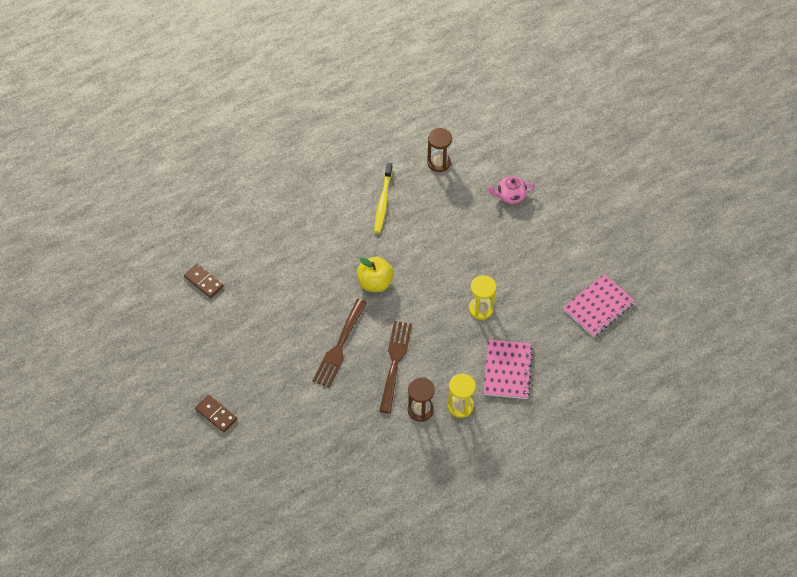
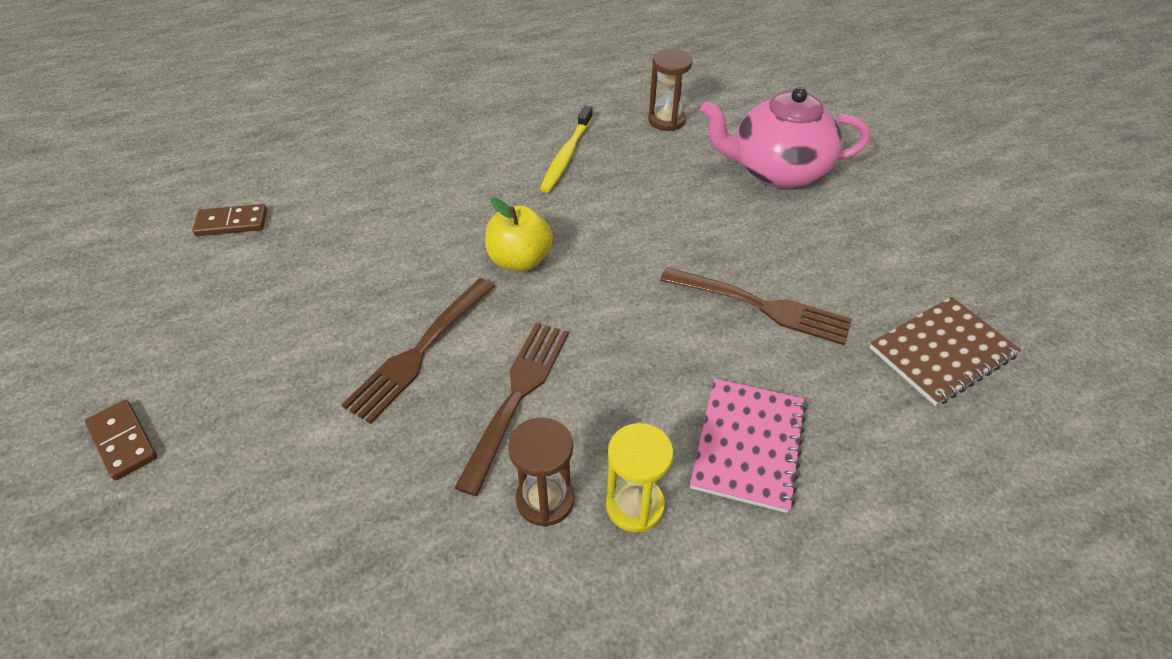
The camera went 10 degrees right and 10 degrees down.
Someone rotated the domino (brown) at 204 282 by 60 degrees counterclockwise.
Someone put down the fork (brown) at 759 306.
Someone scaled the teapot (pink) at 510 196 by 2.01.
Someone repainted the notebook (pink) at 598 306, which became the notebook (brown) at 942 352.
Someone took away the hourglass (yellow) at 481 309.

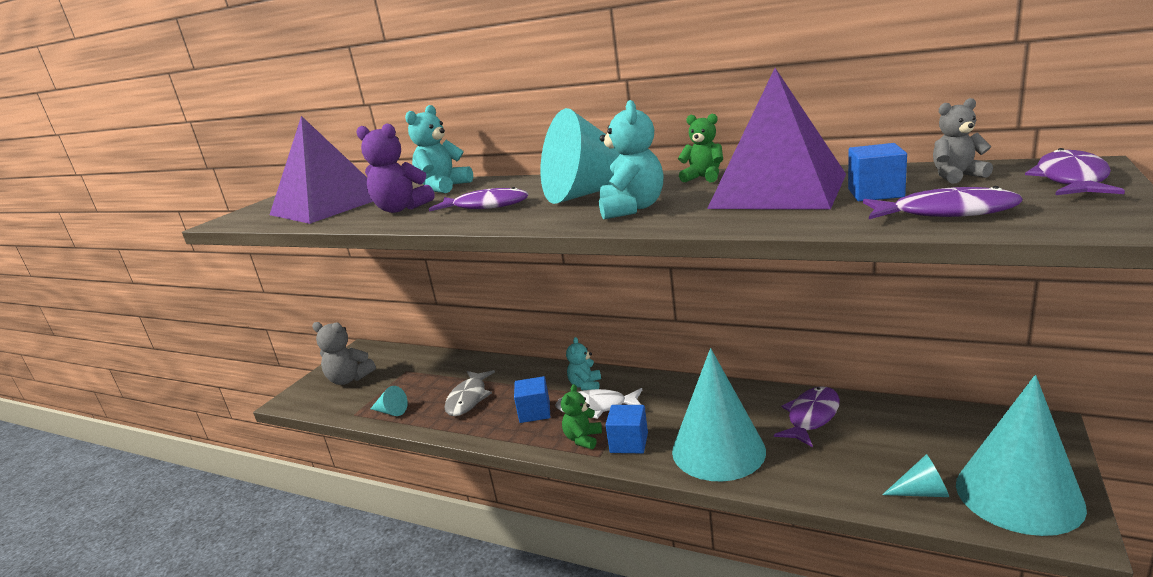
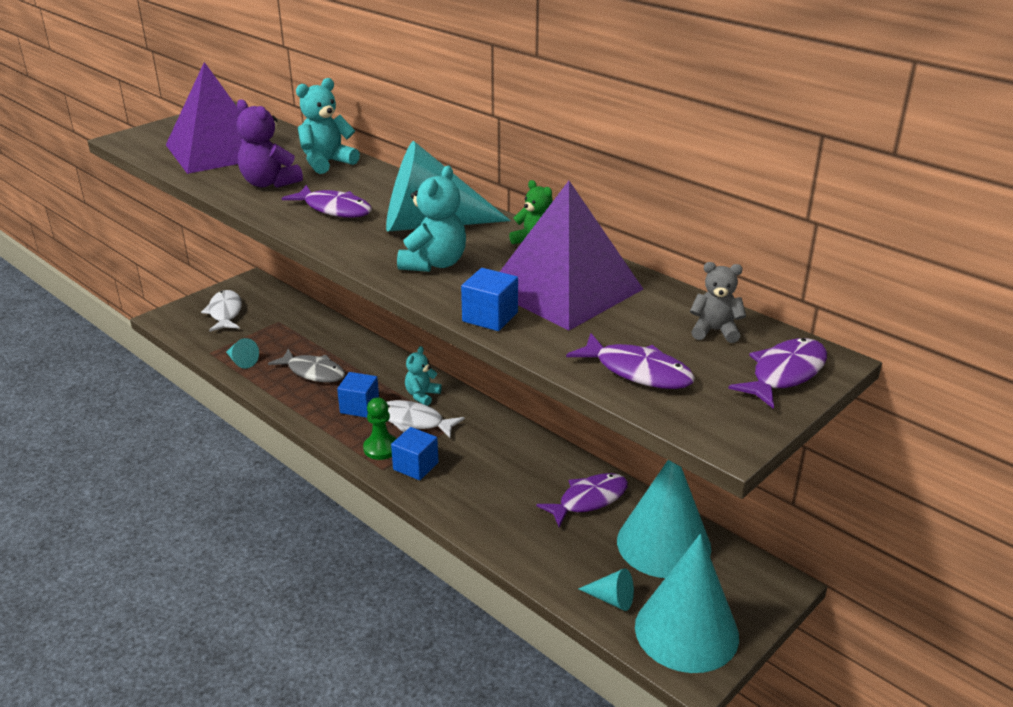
The camera went 15 degrees right and 10 degrees up.
Someone swapped the teddy bear (grey) at 349 379 for the fish (white) at 225 313.
Someone rotated the fish (grey) at 468 399 by 90 degrees counterclockwise.
Someone swapped the teddy bear (green) at 583 439 for the pawn (green) at 381 448.
Someone carried the cube (blue) from 875 193 to 490 317.
Someone carried the cone (turquoise) from 718 450 to 663 544.

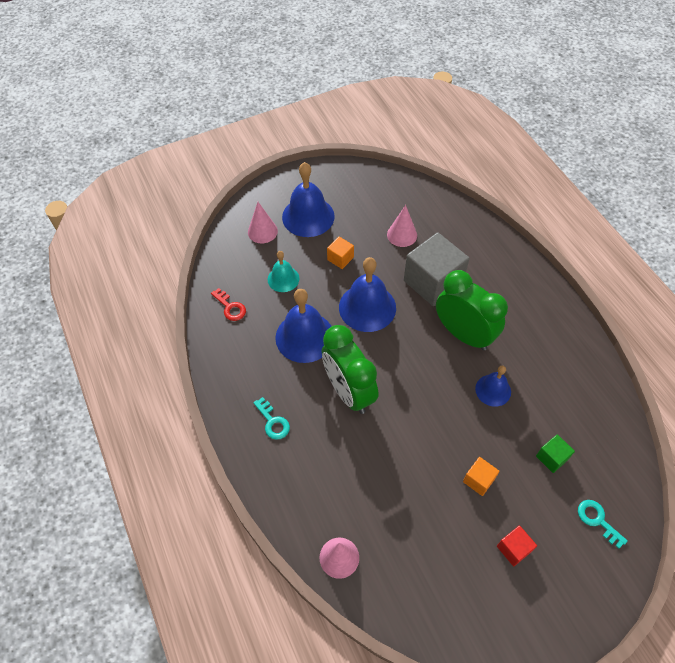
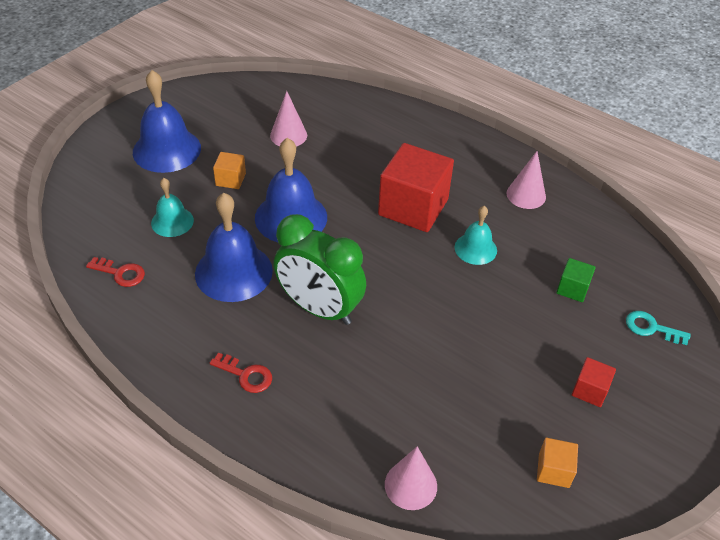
The camera went 30 degrees left and 10 degrees down.
Someone repainted the key (turquoise) at 273 422, which became the key (red) at 246 375.
Someone swapped the clock (green) at 464 334 for the cube (red) at 413 207.
Someone repainted the bell (blue) at 493 390, which became the bell (turquoise) at 475 248.
Someone carried the cone (pink) from 262 231 to 526 195.
Someone carried the cube (orange) from 478 480 to 554 470.
Someone took away the cube (grey) at 433 282.

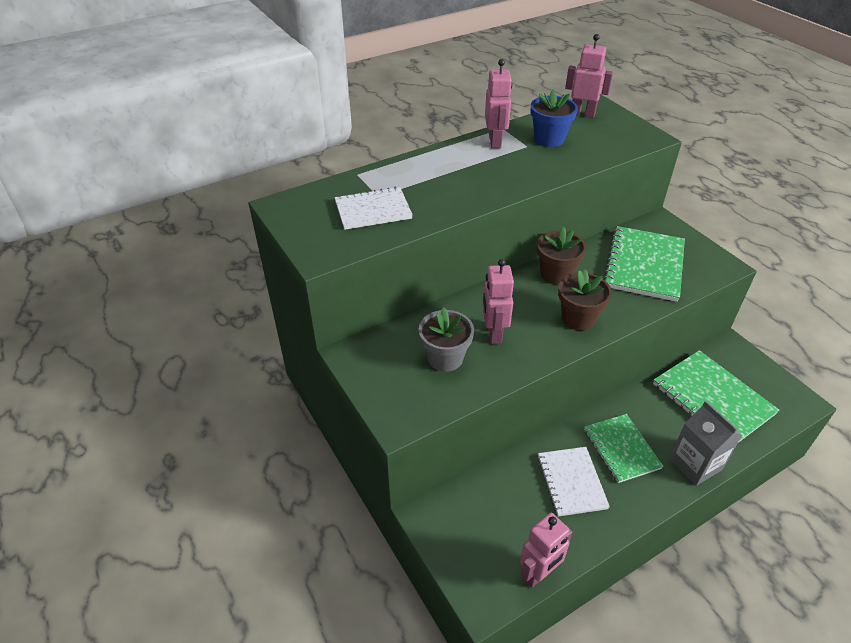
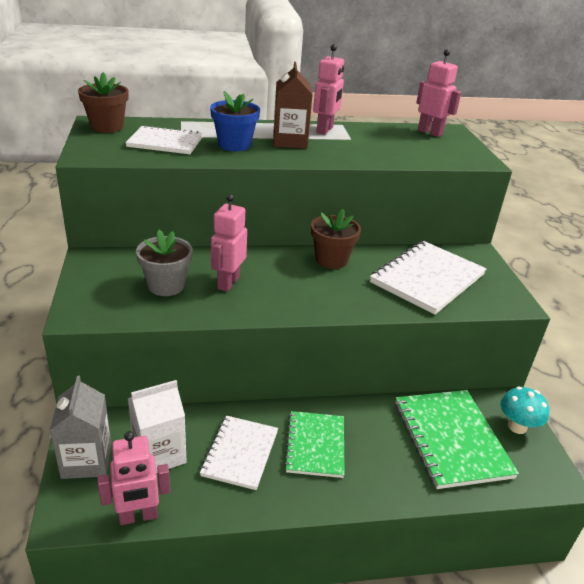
The camera went 20 degrees right and 10 degrees down.
Someone carried the carton (grey) from 695 464 to 86 460.
Someone carried the flower pot (brown) from 578 318 to 107 127.
Someone put down the carton (white) at 159 454.
Someone carried the flower pot (blue) from 549 139 to 234 145.
Someone put down the carton (brown) at 290 141.
Someone repainted the notebook (green) at 644 265, which became the notebook (white) at 428 279.
Someone put down the mushroom (turquoise) at 517 426.

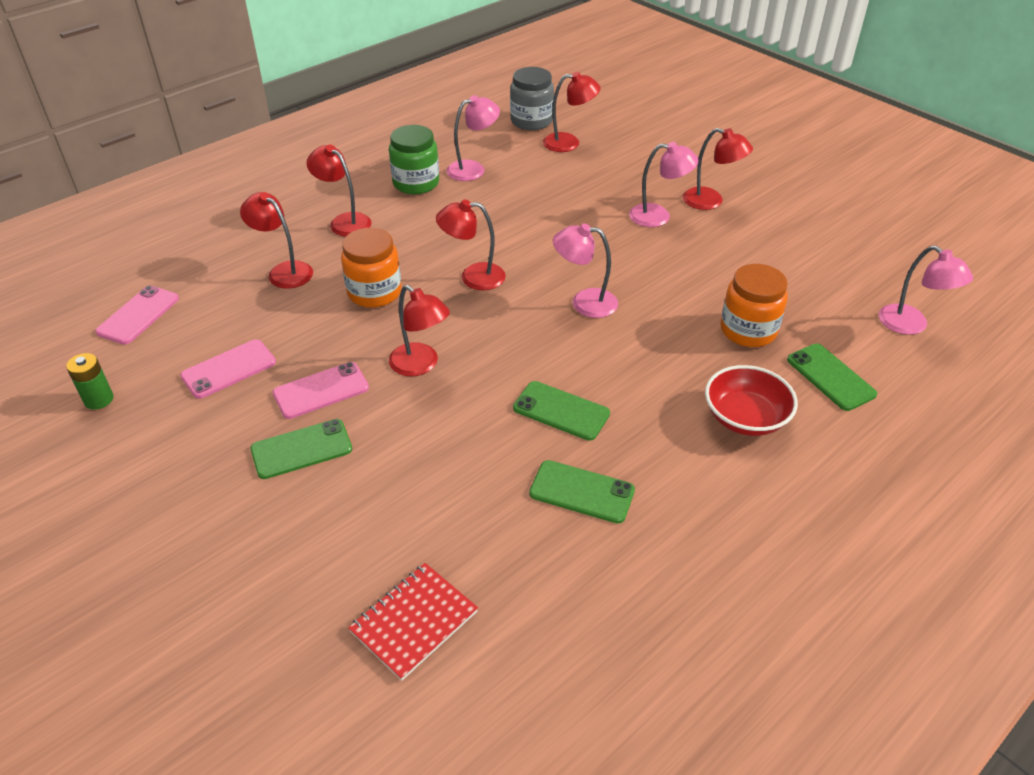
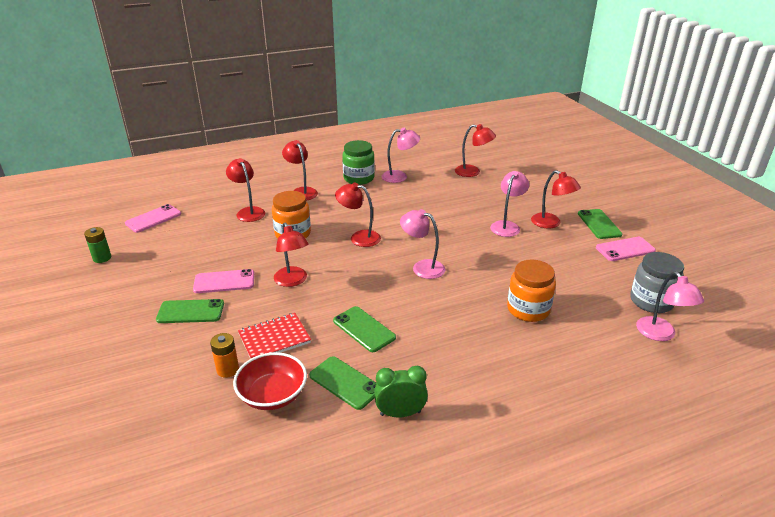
The camera went 20 degrees right and 10 degrees down.
Someone put down the battery (orange) at 228 370.
Someone carried the bowl (red) from 745 418 to 272 395.
Someone carried the notebook (red) from 414 622 to 274 338.
Someone put down the clock (green) at 400 413.
Someone rotated the lamp (pink) at 658 216 by 90 degrees counterclockwise.
Someone carried the phone (green) from 830 377 to 599 224.
Someone carried the phone (pink) from 229 369 to 625 249.
Someone carried the jar (grey) from 531 121 to 651 301.

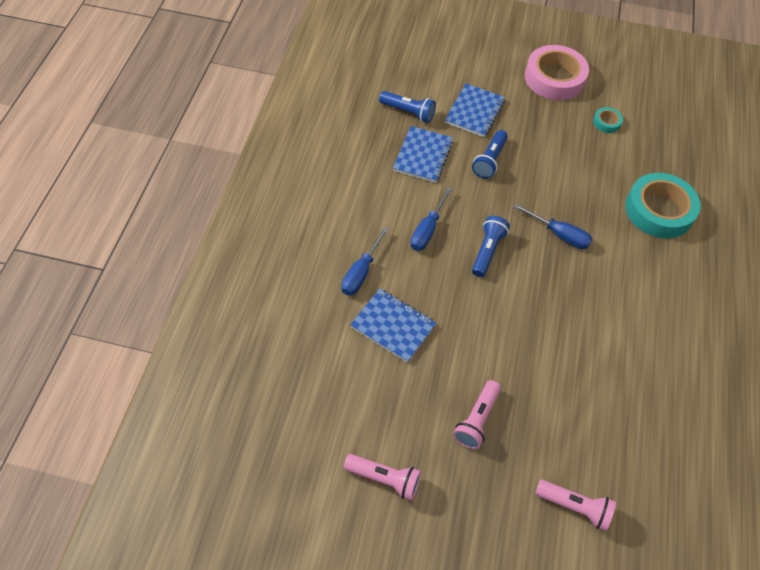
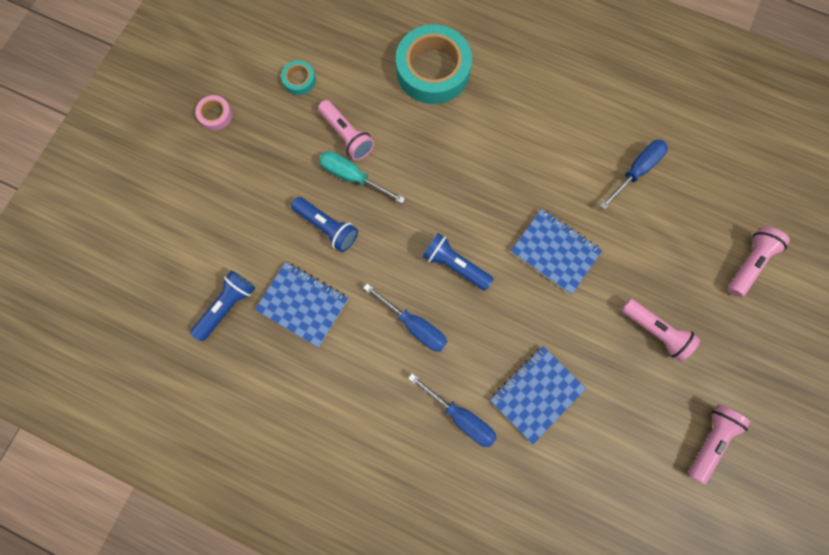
The camera went 75 degrees left and 20 degrees up.
Someone scaled the tape (pink) at 554 78 by 0.44.
Someone put down the flashlight (pink) at 347 136.
Someone put down the screwdriver (turquoise) at 352 177.
Someone carried the notebook (blue) from 474 112 to 554 252.
Someone carried the screwdriver (blue) from 559 234 to 636 171.

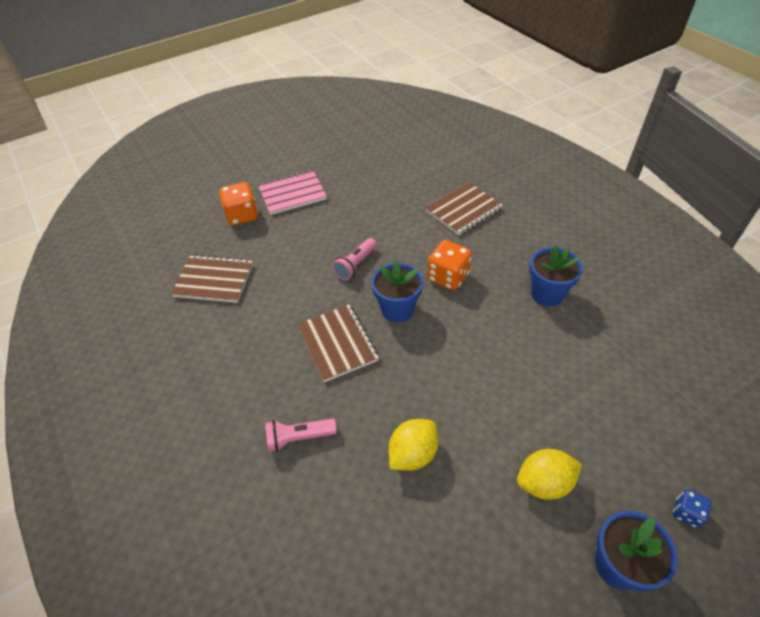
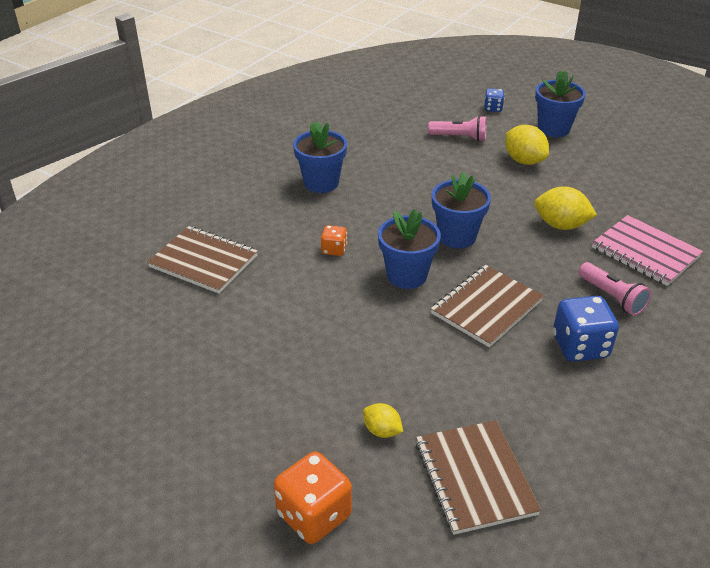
The camera went 115 degrees left and 10 degrees down.
Someone scaled the dice (orange) at 448 277 by 0.54.
Someone put down the lemon (yellow) at 382 431.
Someone carried the flashlight (pink) from 356 265 to 459 137.
Someone put down the flower pot (blue) at 457 236.
Someone put down the dice (blue) at 580 346.
Someone carried the notebook (pink) from 292 194 to 645 252.

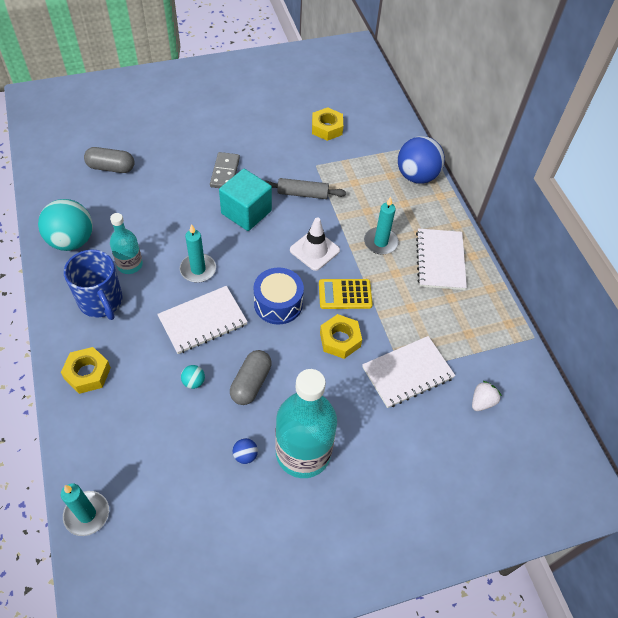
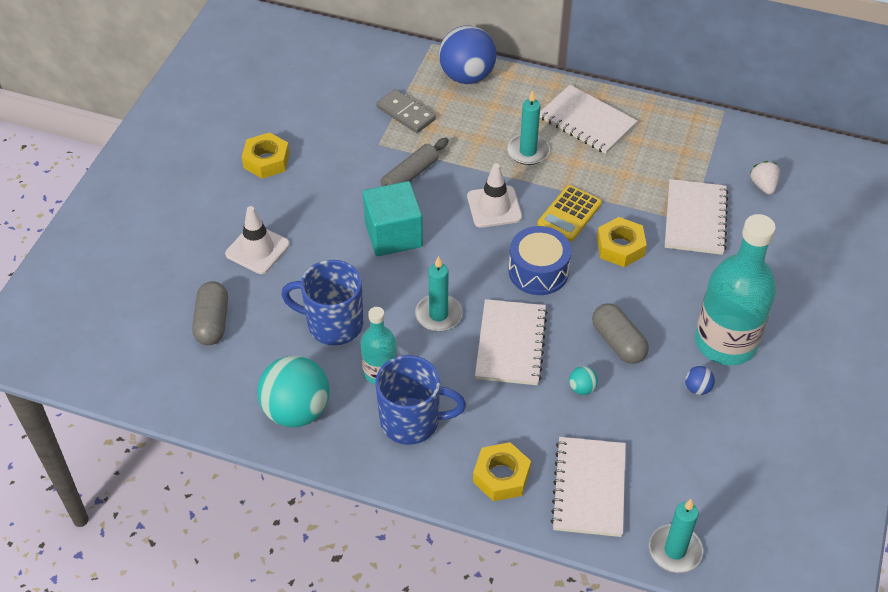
The camera went 50 degrees left and 5 degrees down.
Someone rotated the capsule (grey) at 111 167 by 45 degrees counterclockwise.
Someone put down the traffic cone (white) at 257 249.
Someone carried the nut (yellow) from 327 128 to 266 161.
Someone put down the mug (blue) at 333 324.
Someone carried the domino (grey) from 225 172 to 406 113.
Someone put down the notebook (white) at 589 488.

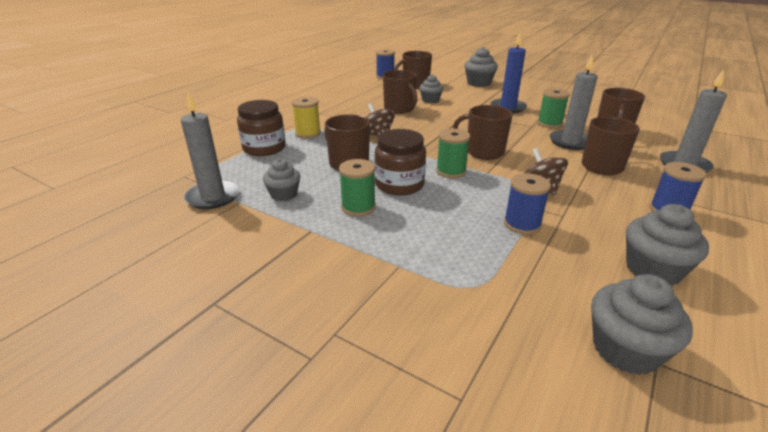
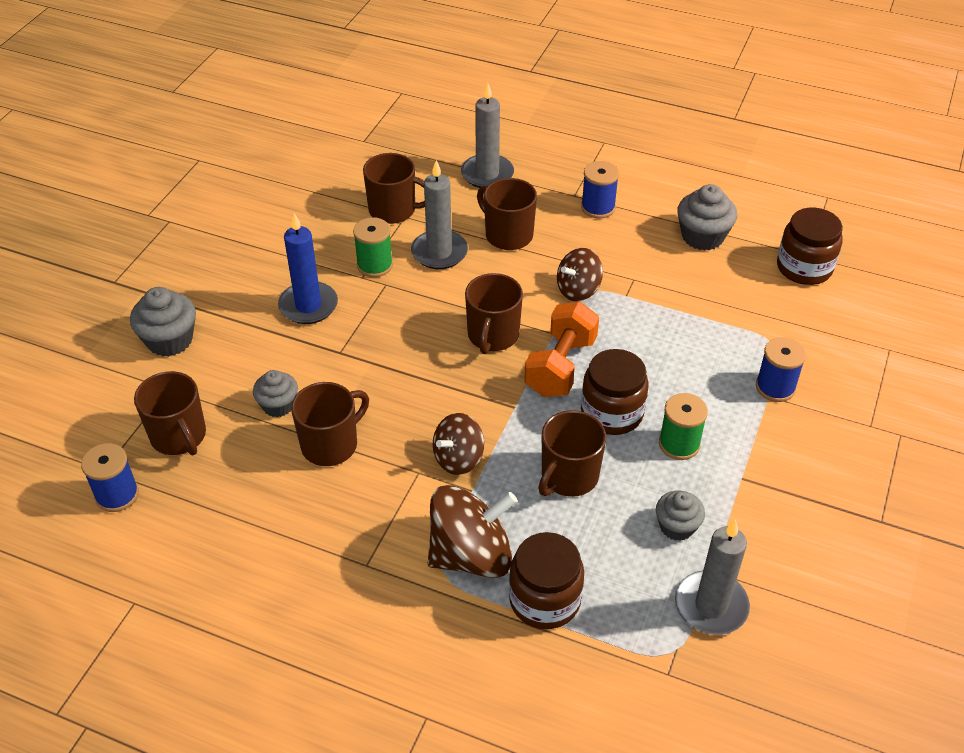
The camera went 100 degrees left and 15 degrees up.
Someone swapped the spool (yellow) at 308 133 for the spinning top (brown) at 471 555.
Someone swapped the spool (green) at 451 171 for the dumbbell (orange) at 560 366.
Someone carried the spool (blue) from 522 224 to 775 387.
Someone swapped the cupcake (grey) at 625 349 for the jar (brown) at 804 268.

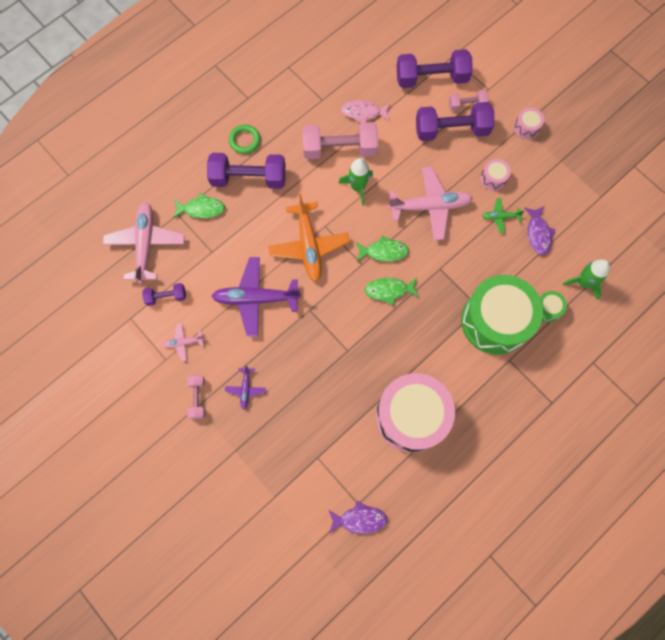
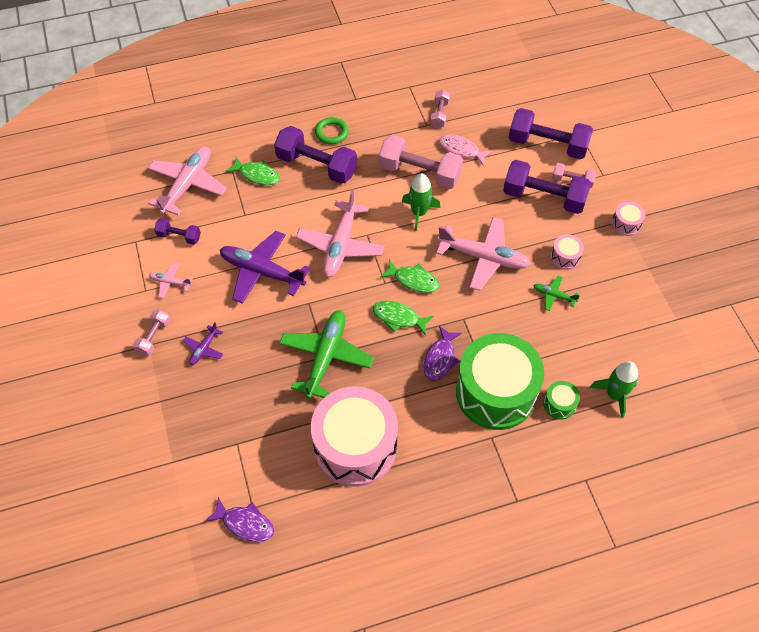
The camera went 25 degrees right and 15 degrees down.
Someone put down the plane (green) at 326 356.
Someone repainted the plane (orange) at 308 246, which became the plane (pink) at 340 245.
Someone carried the fish (purple) from 538 233 to 440 358.
Someone put down the dumbbell (pink) at 439 114.

